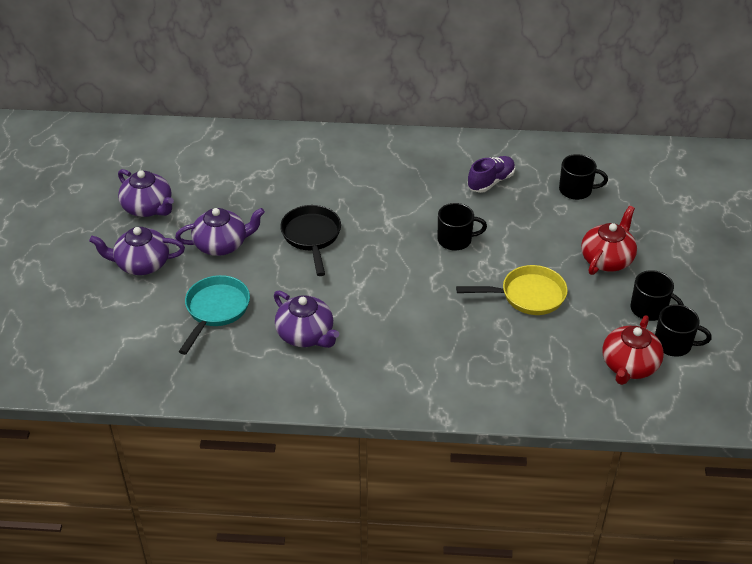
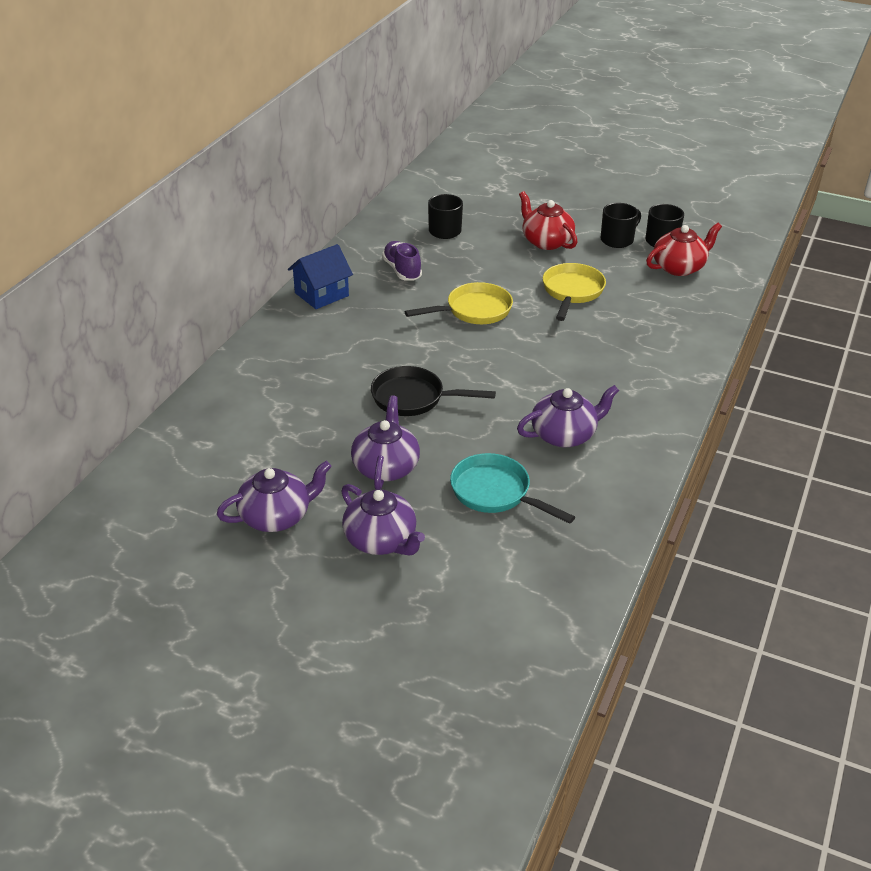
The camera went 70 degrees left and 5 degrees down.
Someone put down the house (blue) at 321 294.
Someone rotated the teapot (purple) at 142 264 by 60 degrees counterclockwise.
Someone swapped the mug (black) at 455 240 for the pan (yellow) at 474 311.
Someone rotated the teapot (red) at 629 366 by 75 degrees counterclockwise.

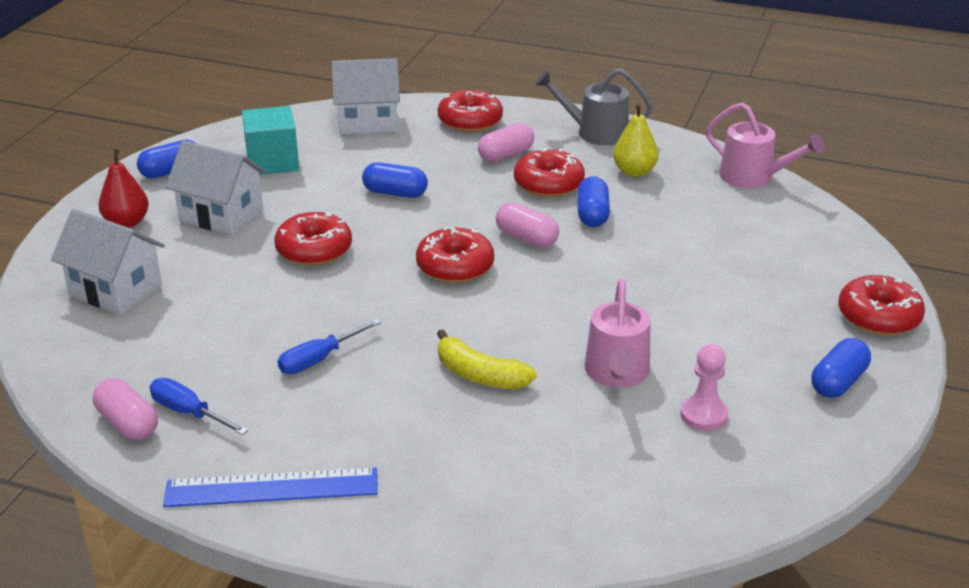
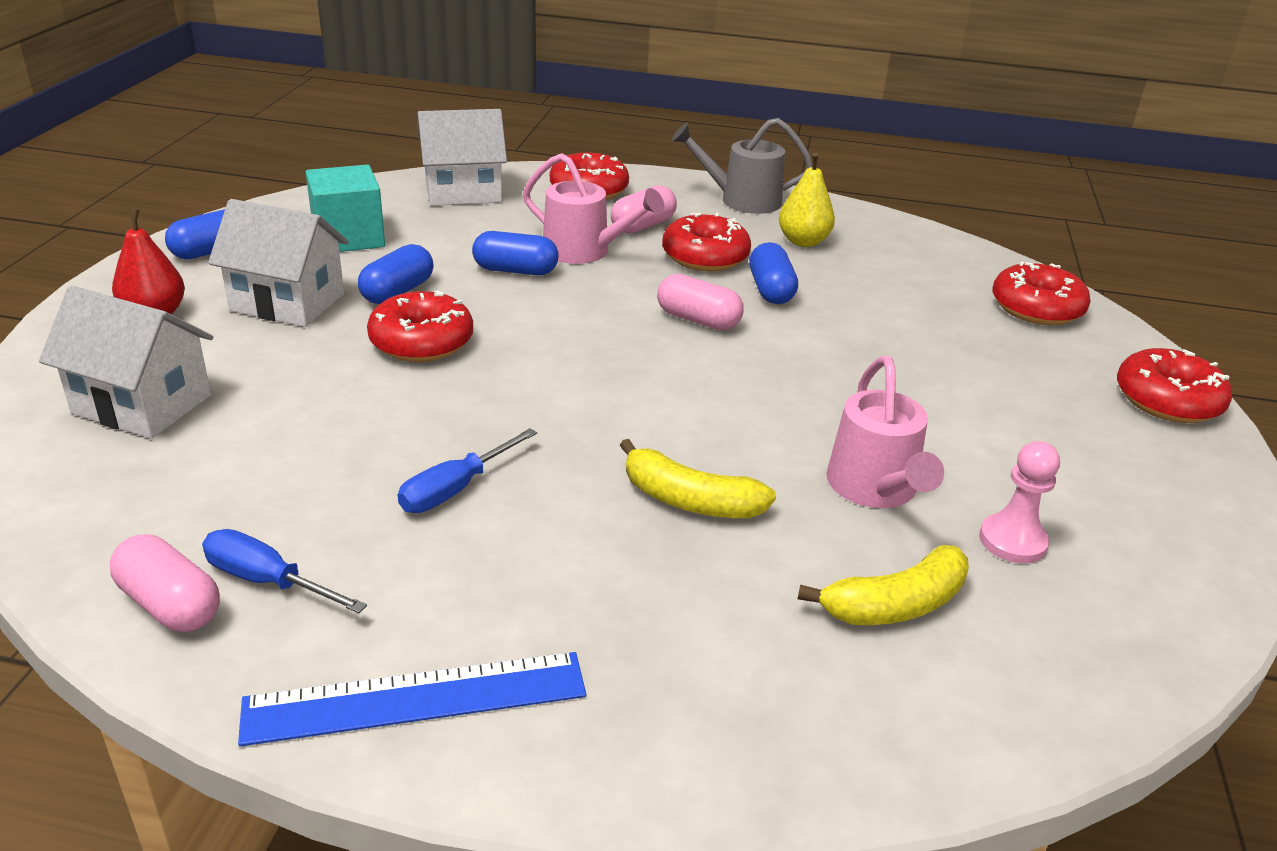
The camera went 10 degrees left and 0 degrees up.
Someone carried the capsule (blue) from 838 382 to 397 292.
Someone carried the watering can (pink) from 754 177 to 585 251.
Someone put down the banana (yellow) at 894 604.
Someone carried the donut (red) from 455 266 to 1036 308.

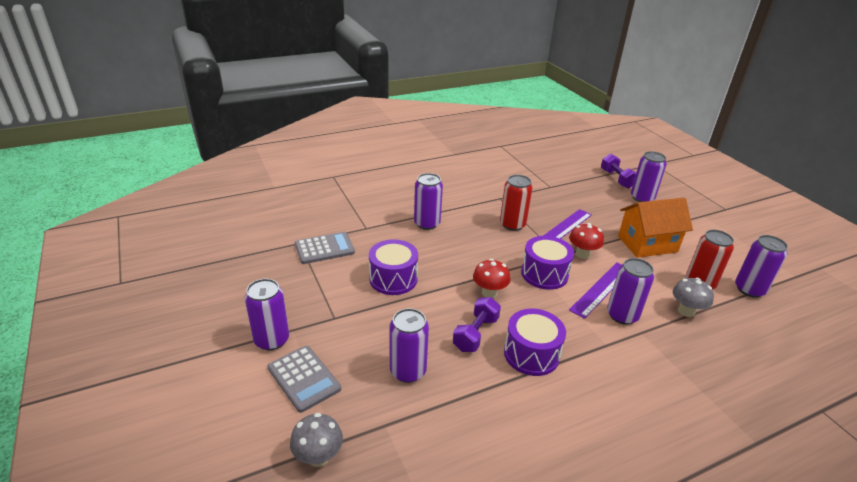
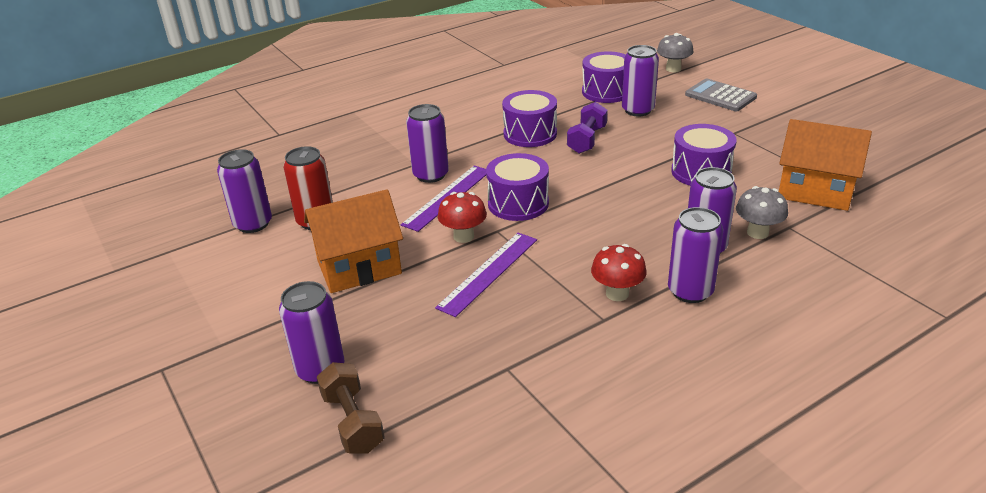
The camera went 175 degrees right and 0 degrees up.
Someone repainted the dumbbell (purple) at 617 179, which became the dumbbell (brown) at 352 422.
Someone put down the drum (purple) at 606 92.
Someone carried the mushroom (red) from 489 293 to 617 293.
Someone carried the can (purple) from 272 340 to 690 291.
Someone carried the mushroom (grey) from 686 311 to 757 233.
Someone swapped the calculator (grey) at 324 248 for the house (orange) at 815 191.
Someone took away the can (red) at 512 224.

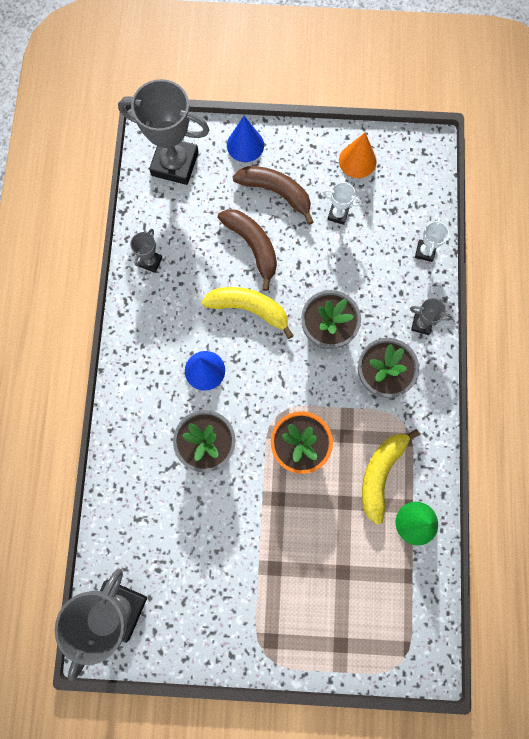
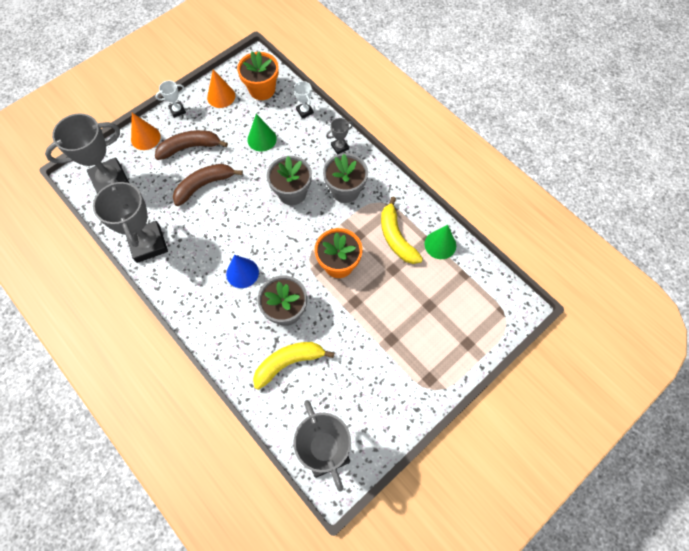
The camera went 45 degrees left and 10 degrees down.
Someone scaled the trophy (grey) at 150 262 by 2.21.
Someone repainted the cone (blue) at 245 145, which became the cone (orange) at 145 138.
Someone carried the trophy (white) from 338 214 to 177 110.
Someone rotated the banana (brown) at 253 246 by 45 degrees counterclockwise.
Someone put down the flower pot (orange) at 262 89.
Someone put down the cone (green) at 262 139.
Someone carried the banana (yellow) from 249 309 to 289 362.

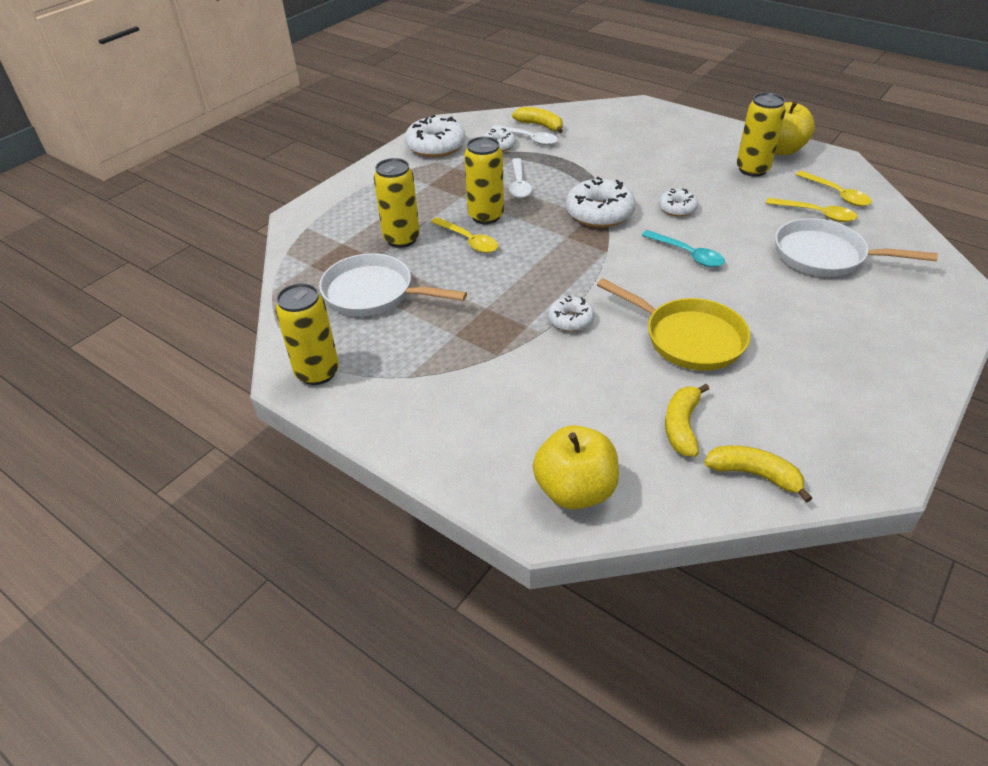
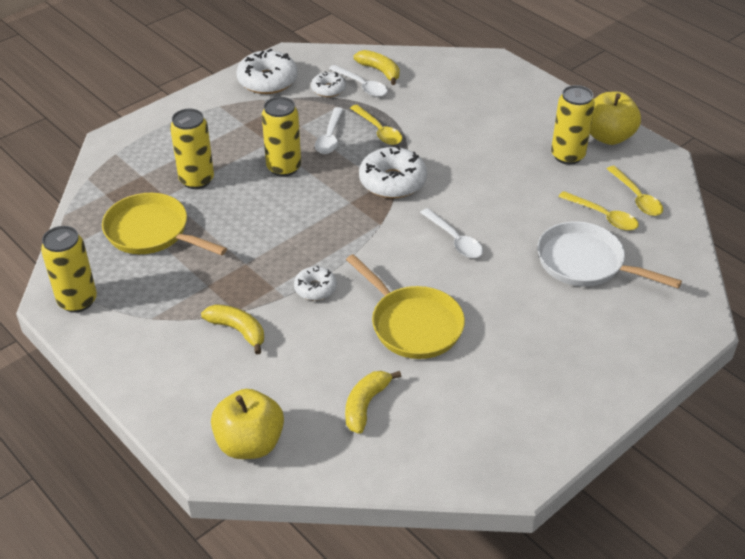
The camera went 10 degrees right and 0 degrees up.
Someone repainted the pan (white) at 374 293, which became the pan (yellow) at 152 232.
Someone carried the banana (yellow) from 754 474 to 238 330.
Someone carried the spoon (yellow) from 468 240 to 378 131.
Someone repainted the spoon (turquoise) at 687 254, which became the spoon (white) at 454 240.
Someone took away the donut (white) at 677 208.

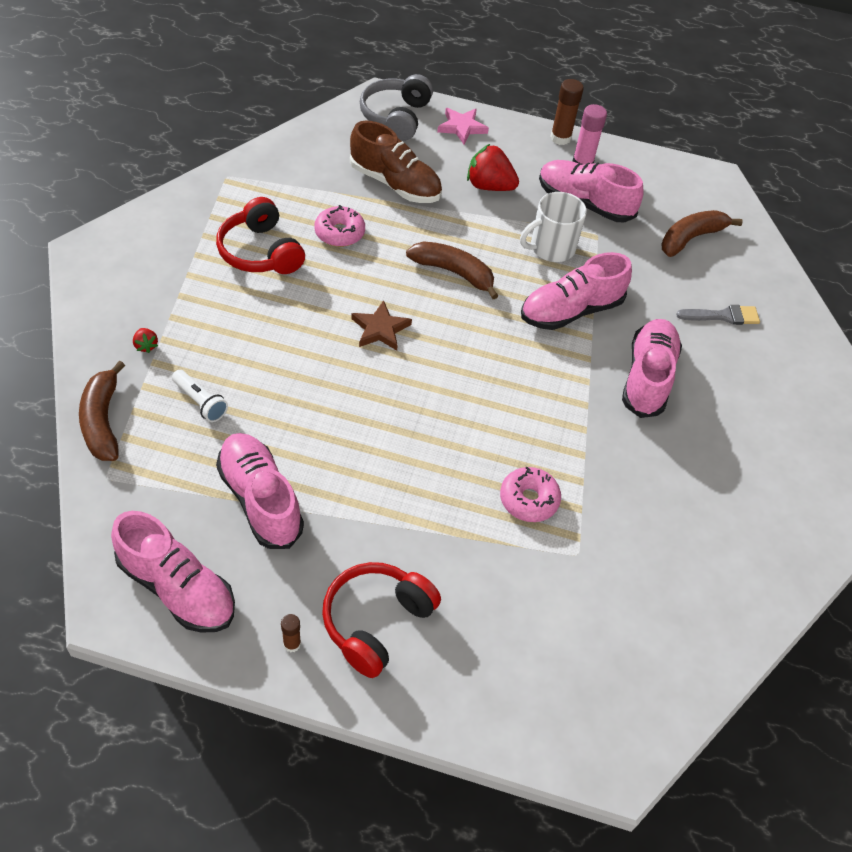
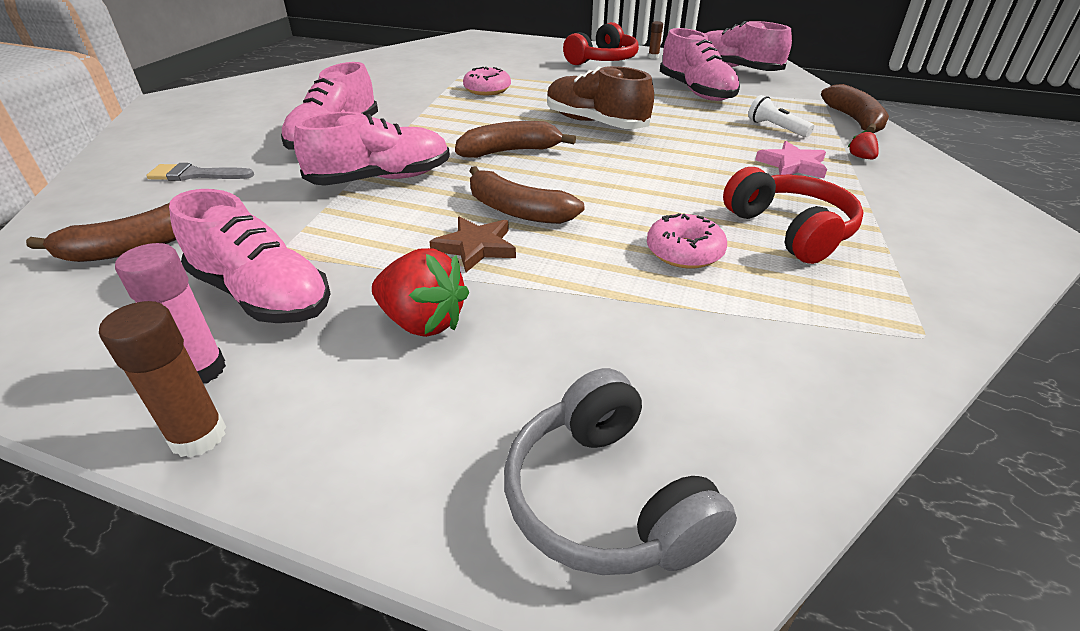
The camera went 170 degrees left and 15 degrees down.
Someone carried the star (brown) from 380 329 to 476 247.
Someone put down the banana (brown) at 510 151.
Someone rotated the headphones (grey) at 396 117 by 135 degrees clockwise.
Someone carried the shoe (brown) from 395 184 to 595 123.
Someone carried the star (pink) from 462 127 to 792 165.
Someone took away the mug (white) at 551 248.

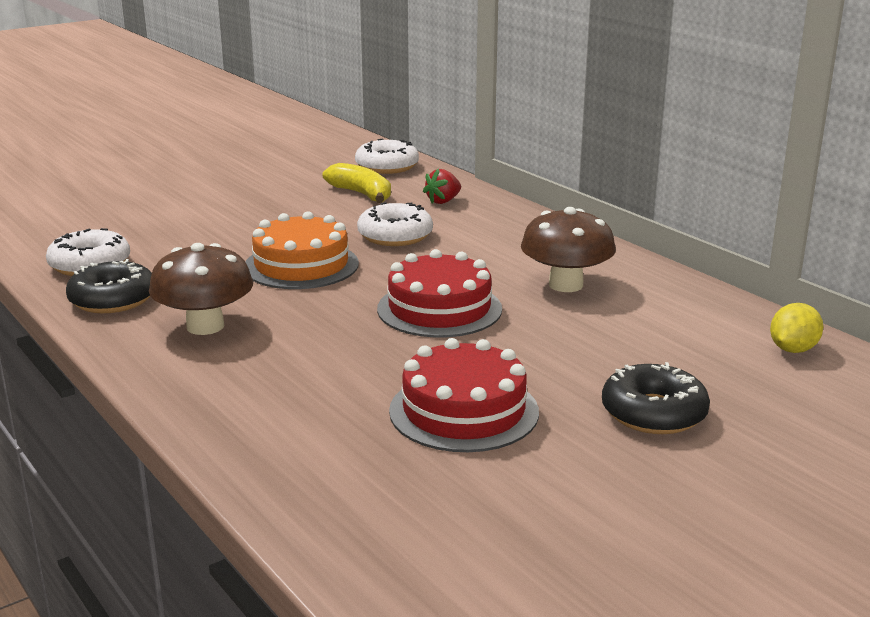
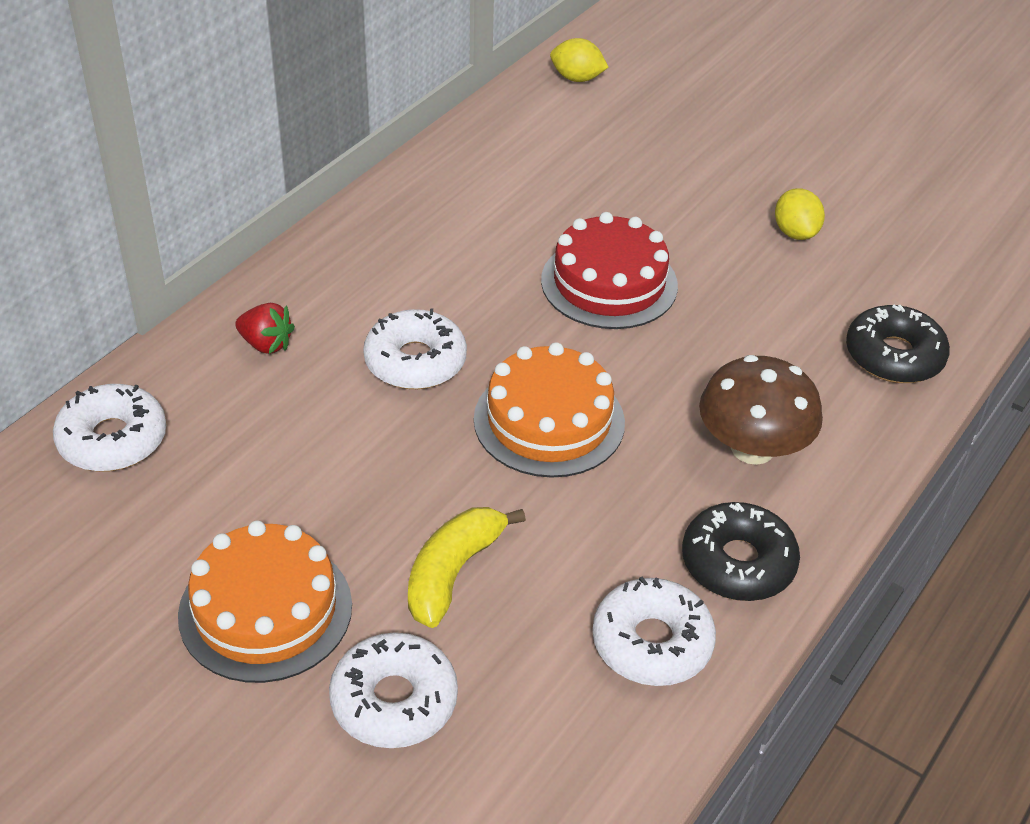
The camera went 110 degrees left and 20 degrees up.
Someone put down the cake (orange) at 265 610.
Someone put down the donut (white) at 394 701.
Someone carried the banana (yellow) from 362 194 to 453 572.
Someone swapped the cake (red) at 464 411 for the lemon (yellow) at 795 232.
Someone carried the donut (black) from 653 413 to 894 356.
Someone took away the mushroom (brown) at 565 285.

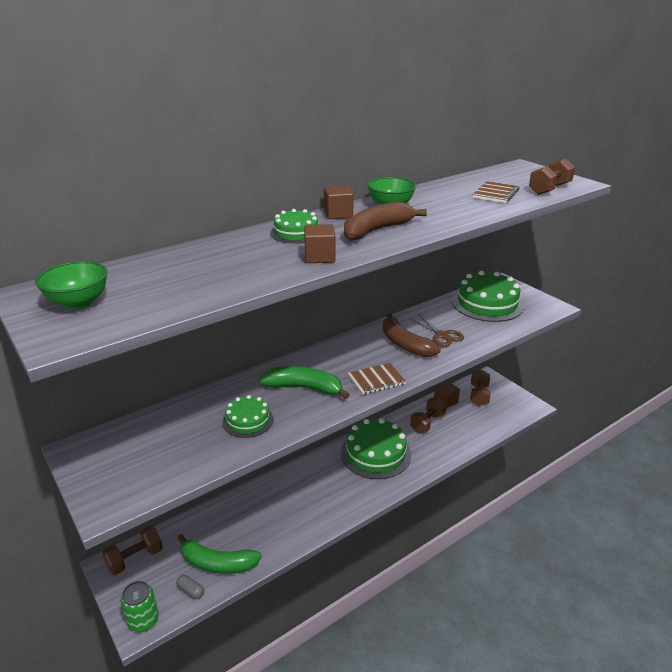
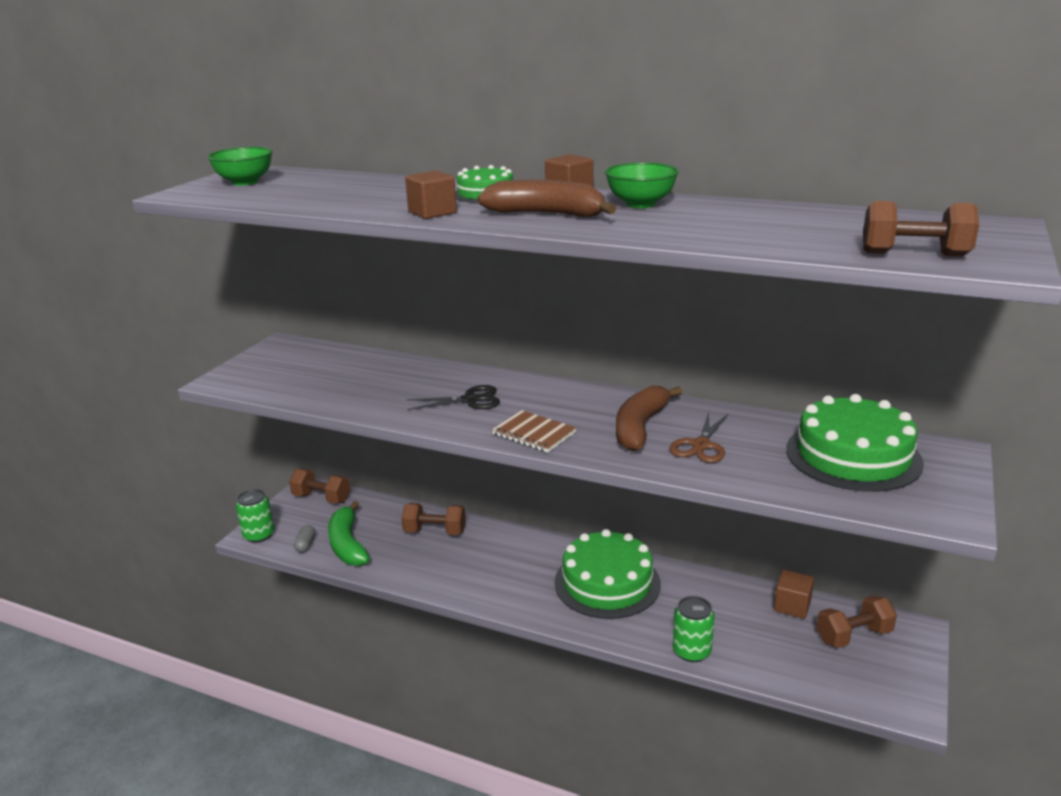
The camera went 60 degrees right and 5 degrees down.
Someone carried the dumbbell (brown) from 427 423 to 435 531.
Someone swapped the banana (green) at 304 388 for the scissors (black) at 470 400.
Someone put down the can (green) at 691 651.
Someone took away the cake (green) at 248 420.
Someone took away the notebook (brown) at 495 194.

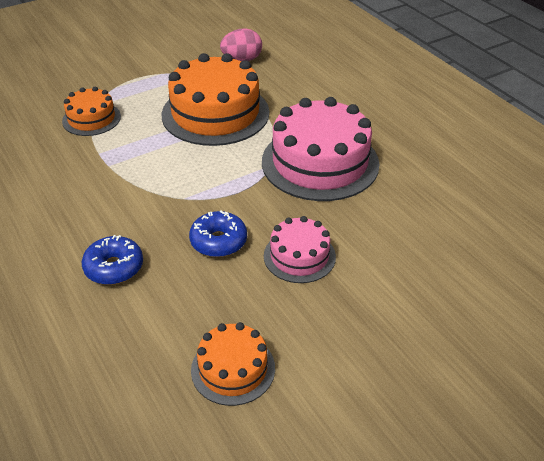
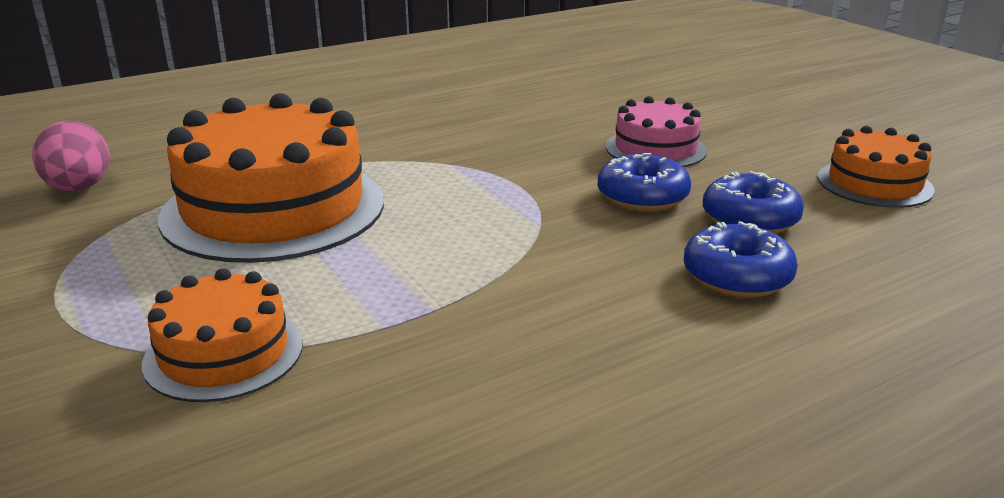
The camera went 90 degrees left and 15 degrees down.
Someone put down the donut (blue) at 750 219.
Someone took away the cake (pink) at 320 162.

